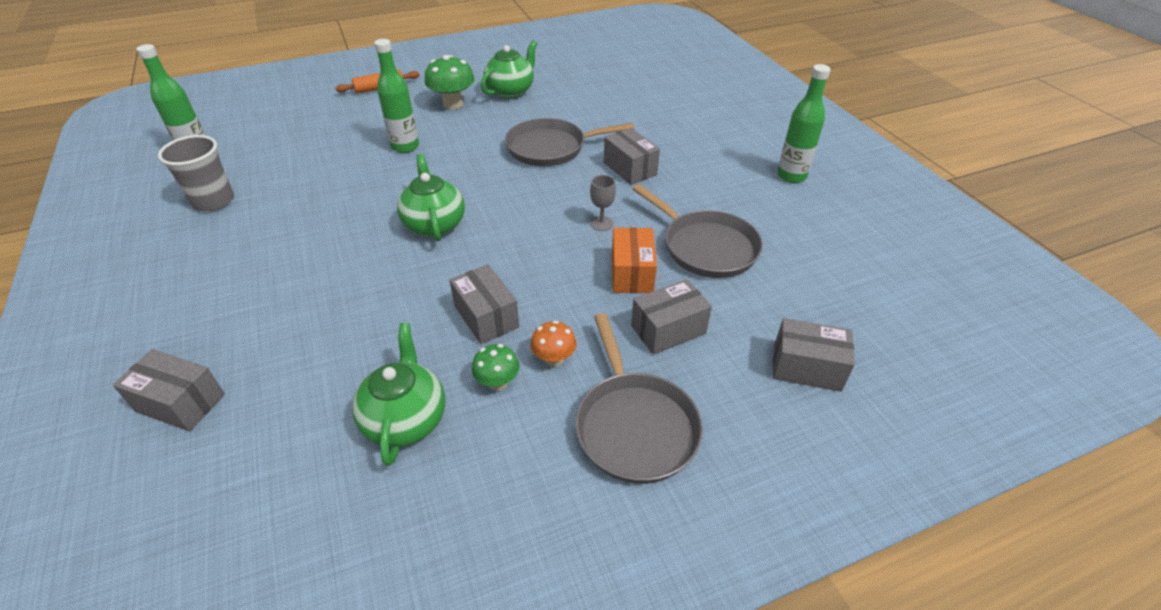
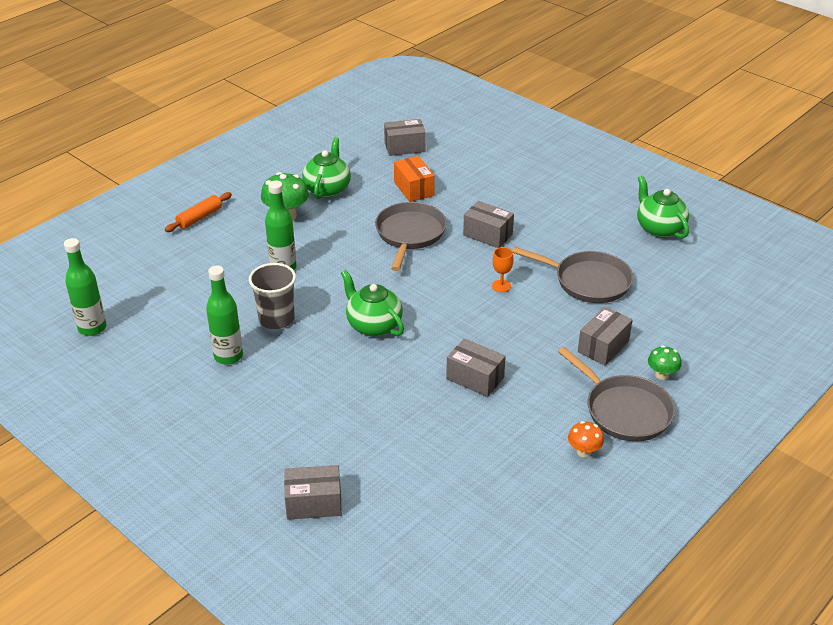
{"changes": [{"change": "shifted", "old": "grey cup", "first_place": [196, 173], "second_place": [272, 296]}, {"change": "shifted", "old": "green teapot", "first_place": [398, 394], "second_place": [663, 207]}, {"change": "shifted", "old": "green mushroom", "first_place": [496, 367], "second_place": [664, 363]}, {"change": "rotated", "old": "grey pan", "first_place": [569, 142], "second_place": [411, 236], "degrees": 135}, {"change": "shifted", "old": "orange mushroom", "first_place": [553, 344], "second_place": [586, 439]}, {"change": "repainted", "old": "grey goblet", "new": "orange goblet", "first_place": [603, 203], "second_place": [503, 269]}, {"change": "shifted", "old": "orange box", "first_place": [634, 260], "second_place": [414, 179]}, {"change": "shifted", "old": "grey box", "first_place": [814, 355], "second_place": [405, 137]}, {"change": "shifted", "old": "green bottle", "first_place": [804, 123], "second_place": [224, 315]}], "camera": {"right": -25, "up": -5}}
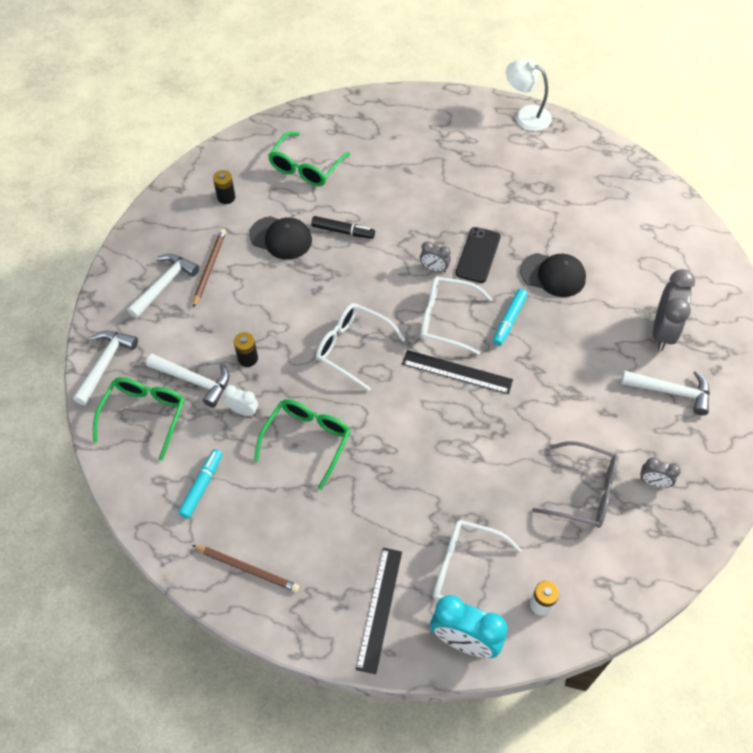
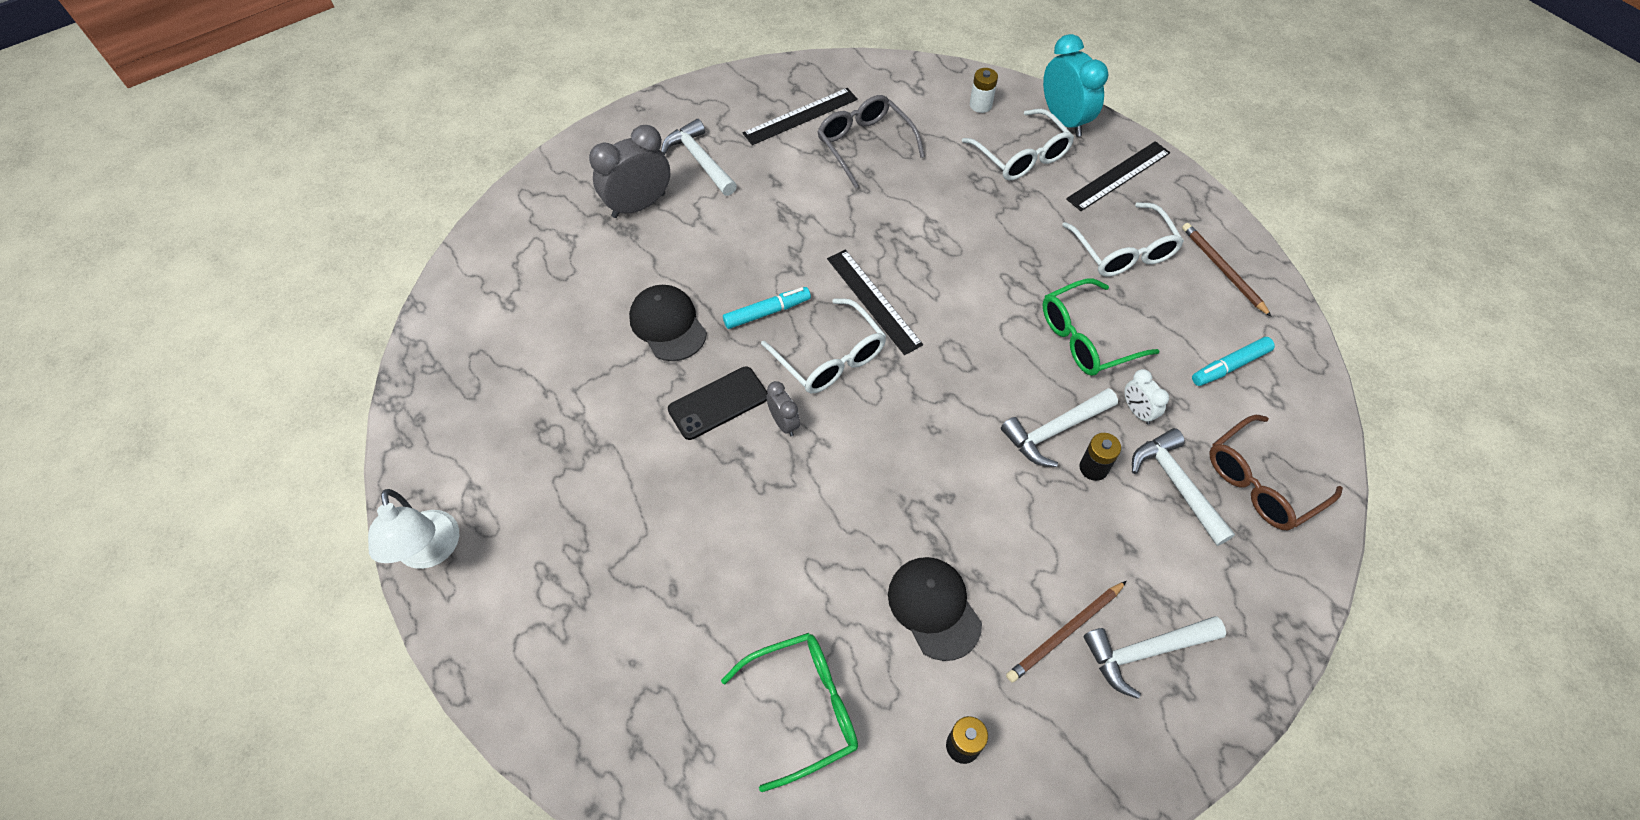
{"changes": [{"change": "shifted", "old": "white hammer", "first_place": [105, 368], "second_place": [1059, 427]}, {"change": "repainted", "old": "green glasses", "new": "brown glasses", "first_place": [139, 418], "second_place": [1276, 472]}, {"change": "gone", "old": "black marker", "first_place": [343, 227]}, {"change": "shifted", "old": "white glasses", "first_place": [360, 347], "second_place": [1123, 239]}, {"change": "swapped", "old": "grey clock", "new": "black ruler", "first_place": [660, 472], "second_place": [800, 116]}], "camera": {"right": -140, "up": 0}}
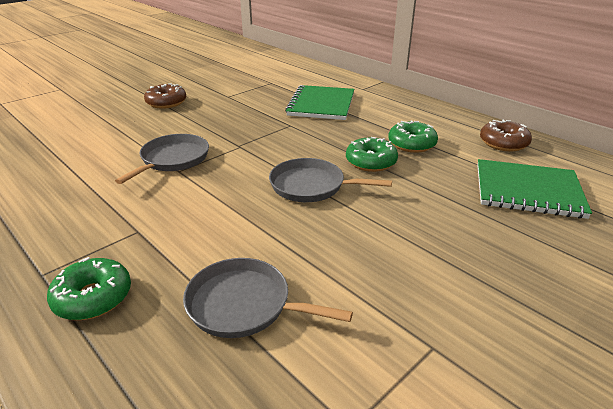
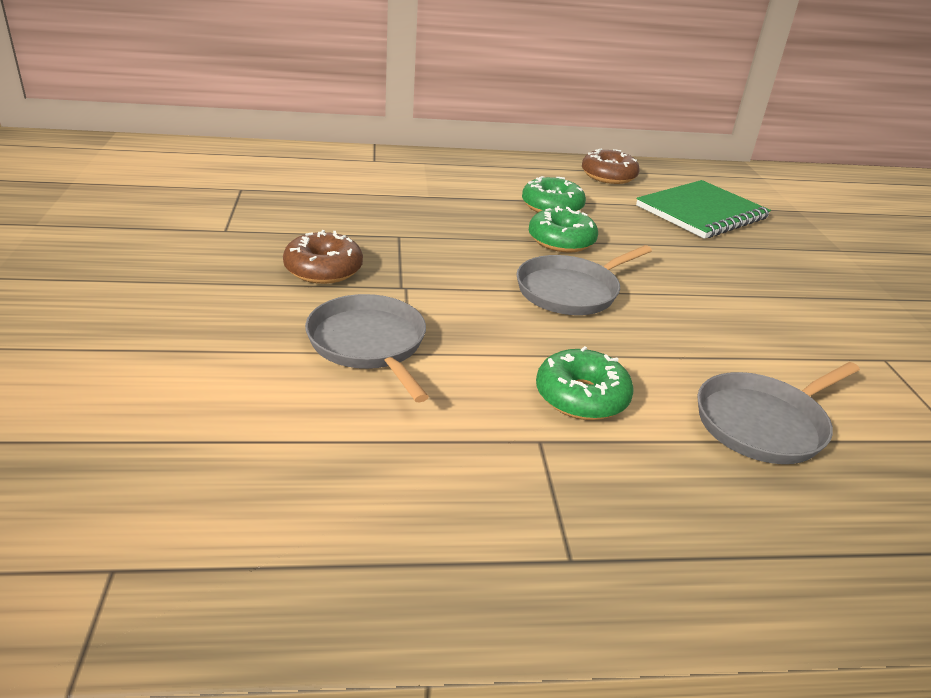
{"changes": [{"change": "shifted", "old": "green donut", "first_place": [89, 288], "second_place": [585, 383]}, {"change": "shifted", "old": "brown donut", "first_place": [165, 96], "second_place": [323, 257]}, {"change": "gone", "old": "green notebook", "first_place": [319, 102]}], "camera": {"right": -55, "up": 0}}
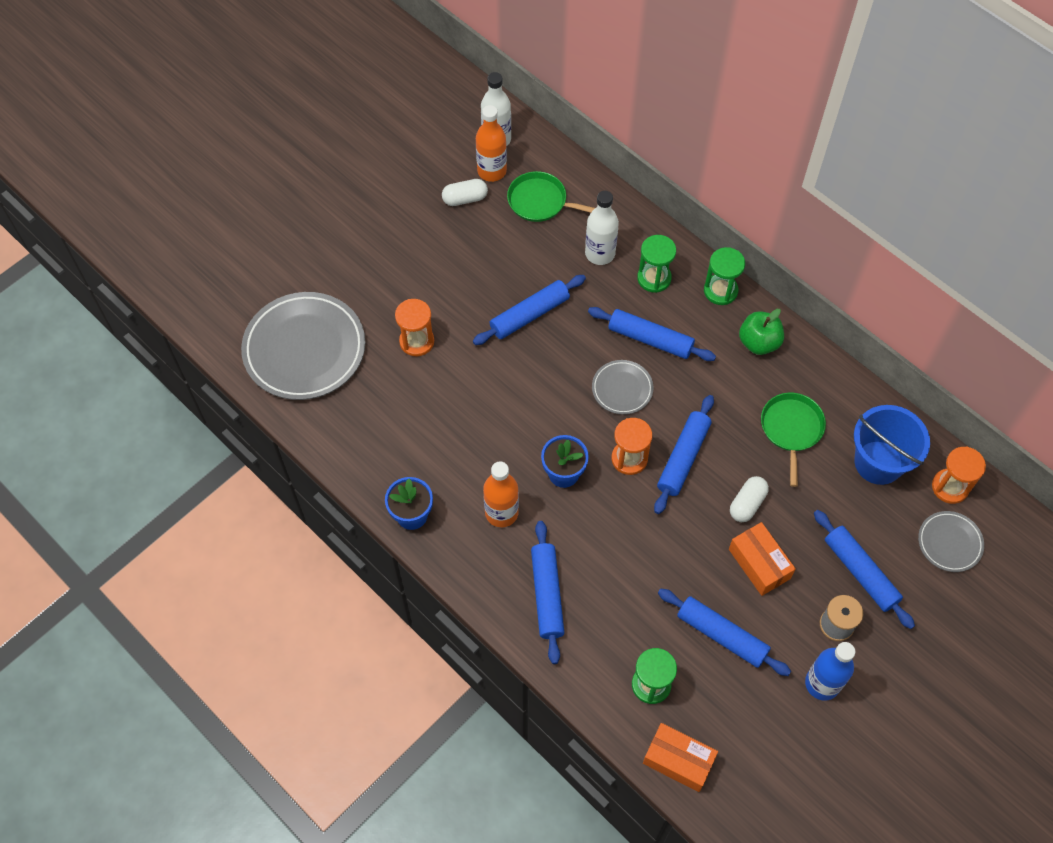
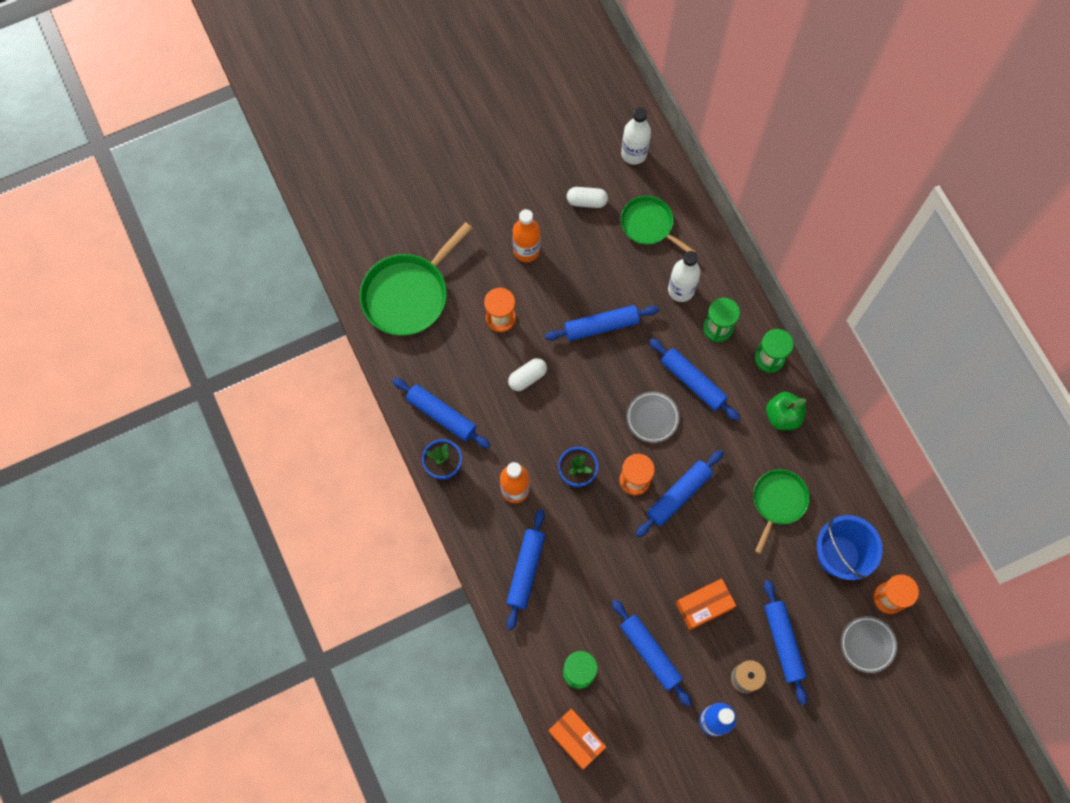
{"changes": [{"change": "swapped", "old": "grey plate", "new": "green pan", "first_place": [303, 346], "second_place": [416, 279]}, {"change": "shifted", "old": "orange bottle", "first_place": [491, 143], "second_place": [526, 235]}, {"change": "rotated", "old": "orange box", "first_place": [762, 559], "second_place": [706, 604], "degrees": 75}, {"change": "shifted", "old": "white capsule", "first_place": [749, 499], "second_place": [527, 374]}, {"change": "new", "new": "blue rolling pin", "second_place": [441, 413]}], "camera": {"right": 20, "up": 10}}
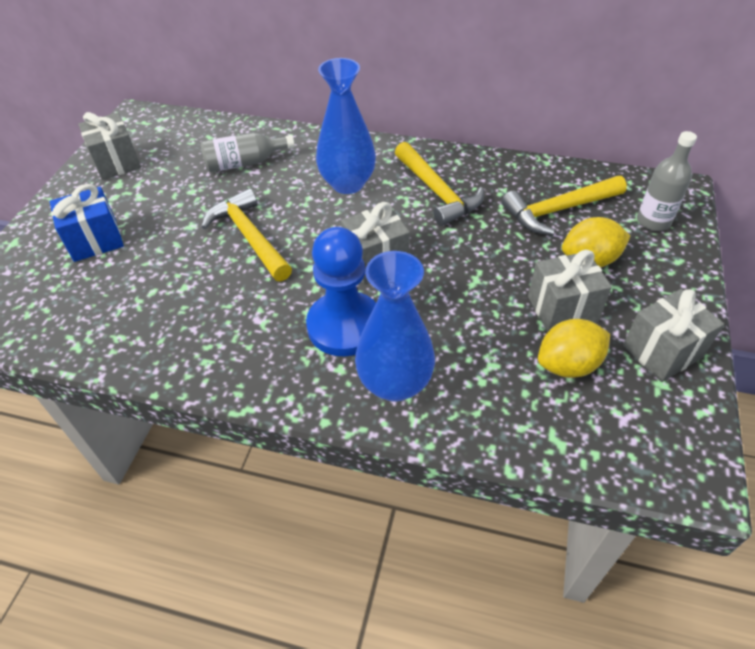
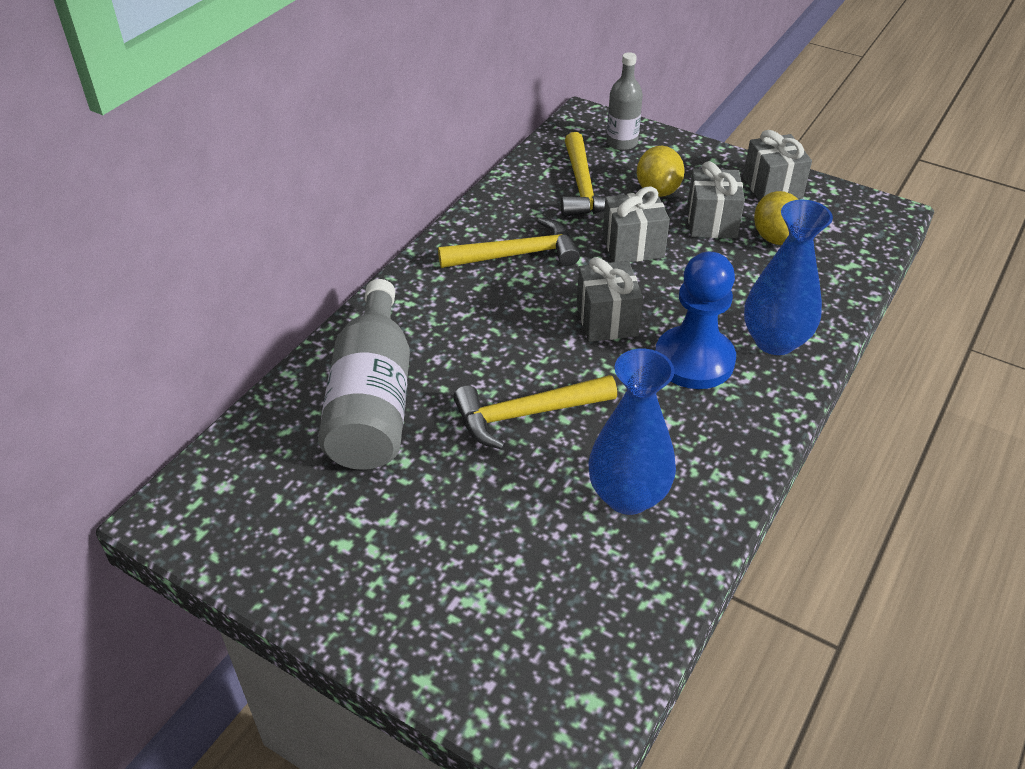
{"changes": [{"change": "gone", "old": "blue gift", "first_place": [87, 223]}, {"change": "shifted", "old": "grey gift", "first_place": [109, 146], "second_place": [636, 224]}, {"change": "scaled", "old": "grey bottle", "first_place": [248, 152], "second_place": [364, 374], "factor": 1.8}, {"change": "shifted", "old": "blue vase", "first_place": [346, 126], "second_place": [632, 432]}], "camera": {"right": -75, "up": -5}}
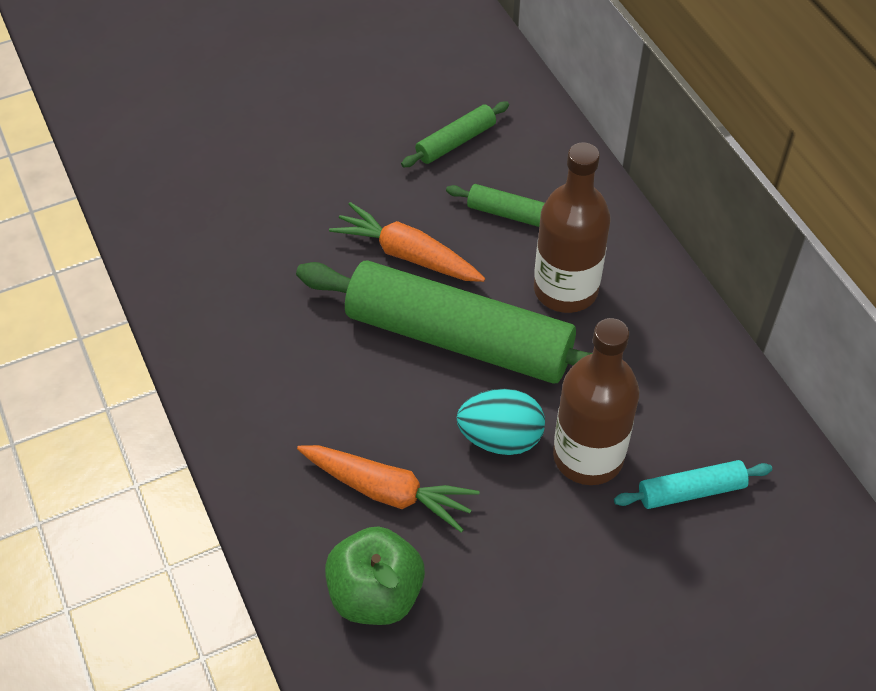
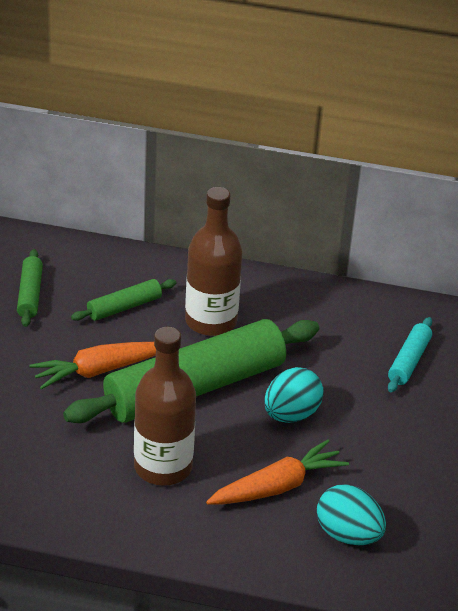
{"changes": [{"change": "swapped", "old": "green apple", "new": "turquoise egg", "first_place": [375, 575], "second_place": [351, 514]}, {"change": "shifted", "old": "brown bottle", "first_place": [596, 401], "second_place": [165, 406]}], "camera": {"right": -55, "up": -15}}
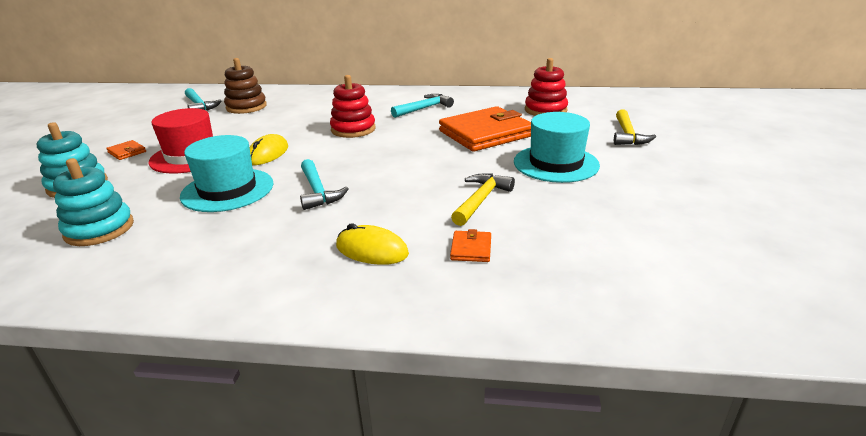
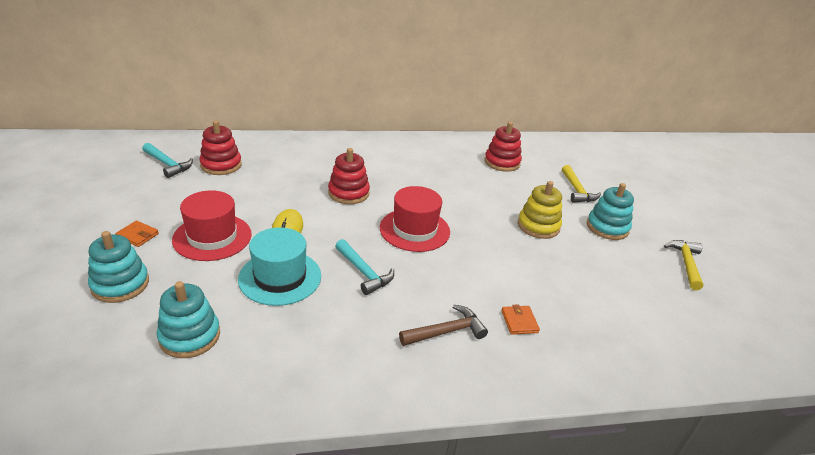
{"changes": [{"change": "repainted", "old": "brown stacking toy", "new": "red stacking toy", "first_place": [245, 86], "second_place": [220, 147]}, {"change": "swapped", "old": "yellow mouse", "new": "brown hammer", "first_place": [372, 244], "second_place": [443, 325]}, {"change": "gone", "old": "turquoise hammer", "first_place": [422, 106]}, {"change": "gone", "old": "orange wallet", "first_place": [485, 129]}, {"change": "shifted", "old": "yellow hammer", "first_place": [483, 200], "second_place": [683, 265]}, {"change": "swapped", "old": "turquoise hat", "new": "yellow stacking toy", "first_place": [557, 147], "second_place": [540, 210]}, {"change": "new", "new": "red hat", "second_place": [415, 219]}, {"change": "new", "new": "turquoise stacking toy", "second_place": [610, 211]}], "camera": {"right": -20, "up": 5}}
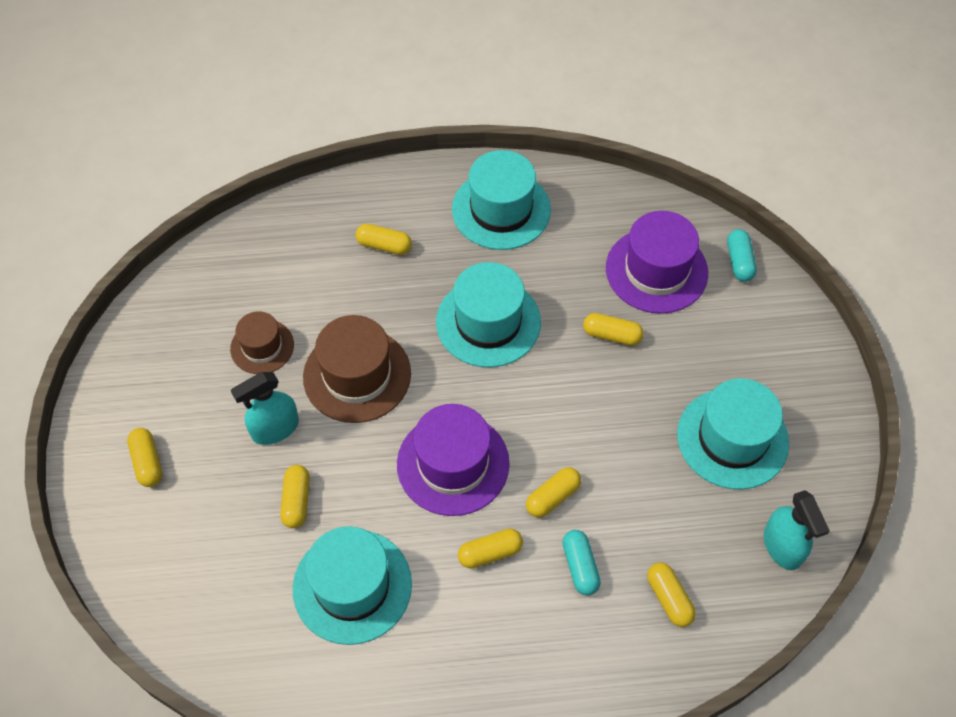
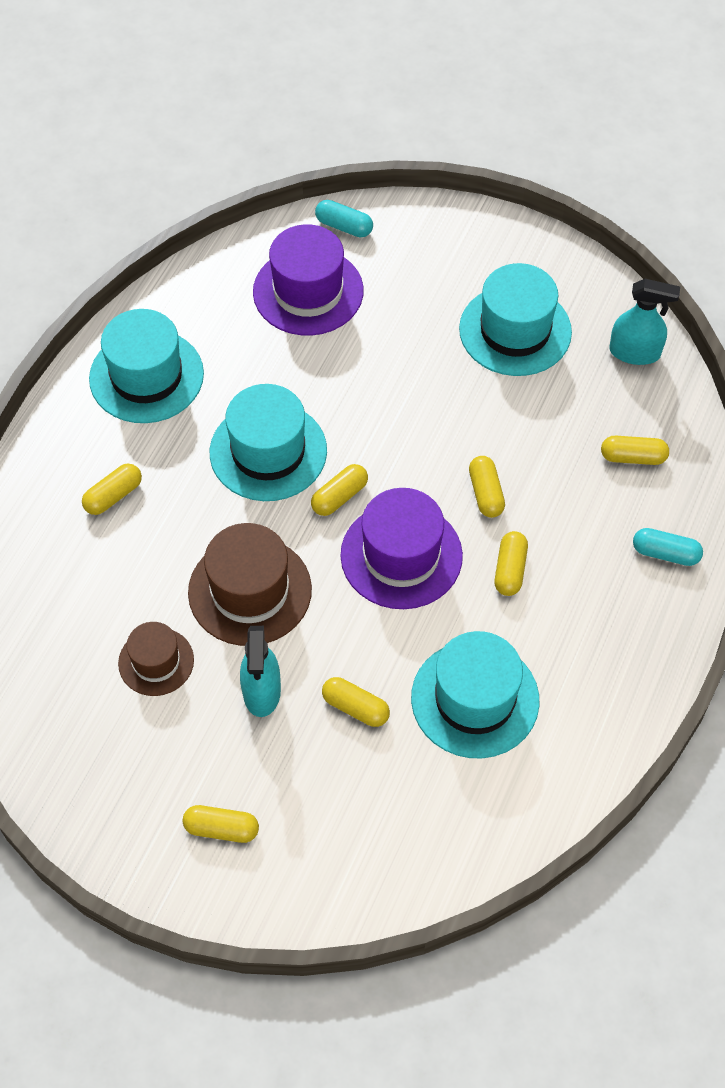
{"changes": [{"change": "shifted", "old": "turquoise capsule", "first_place": [581, 562], "second_place": [668, 547]}, {"change": "shifted", "old": "yellow capsule", "first_place": [613, 329], "second_place": [339, 490]}], "camera": {"right": -60, "up": 0}}
